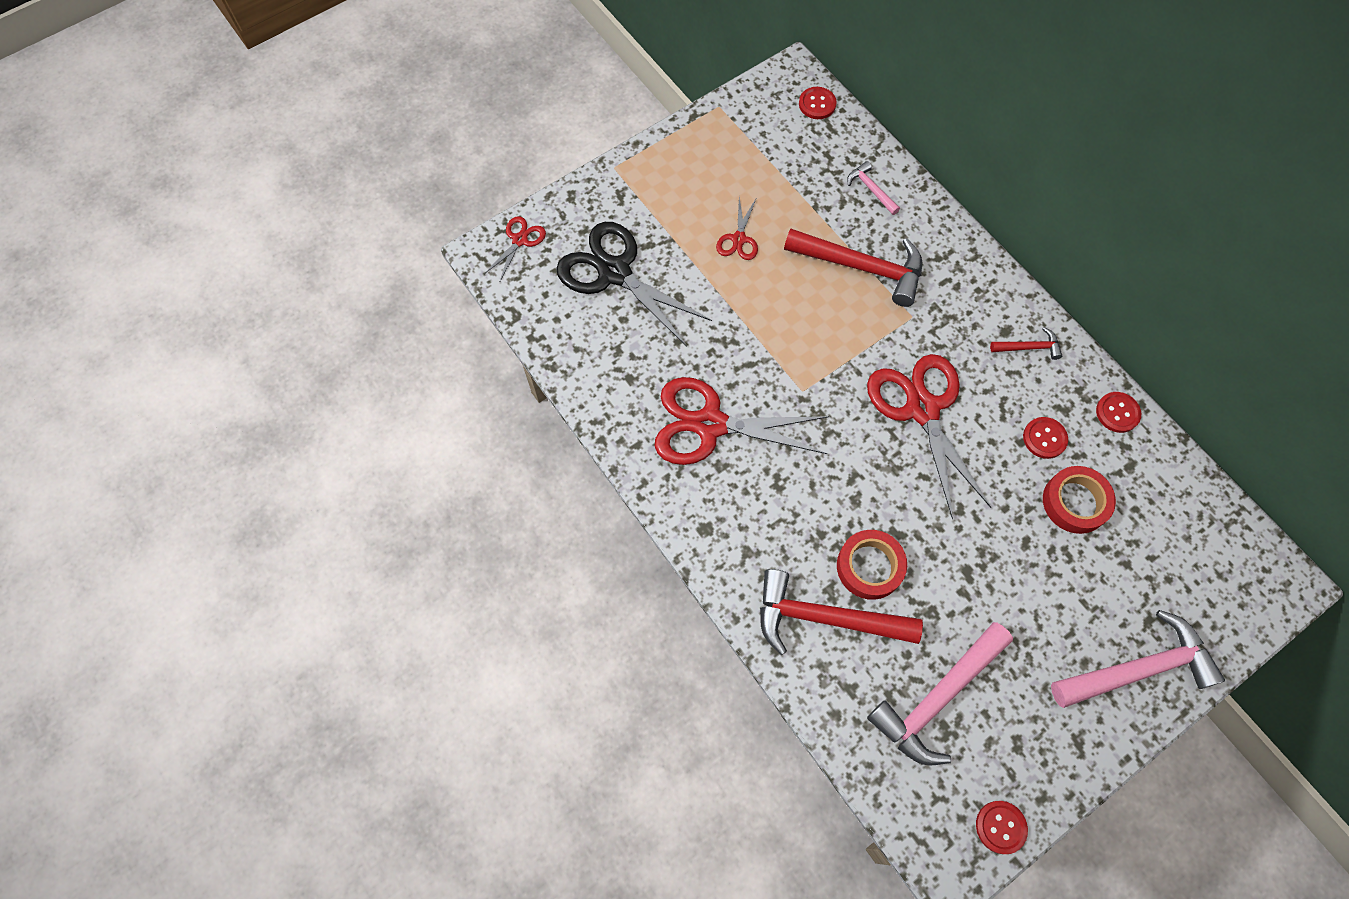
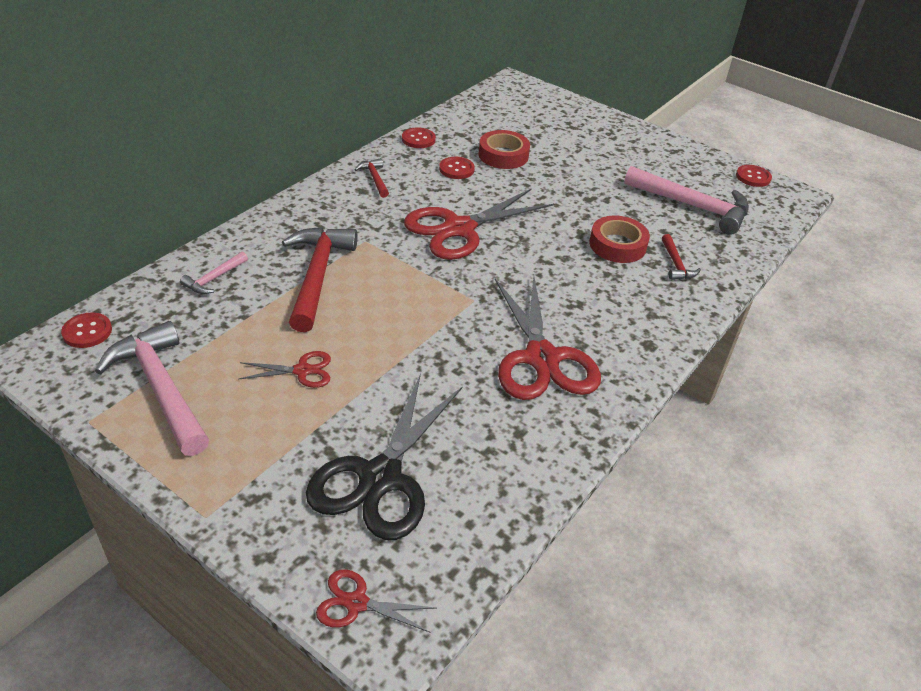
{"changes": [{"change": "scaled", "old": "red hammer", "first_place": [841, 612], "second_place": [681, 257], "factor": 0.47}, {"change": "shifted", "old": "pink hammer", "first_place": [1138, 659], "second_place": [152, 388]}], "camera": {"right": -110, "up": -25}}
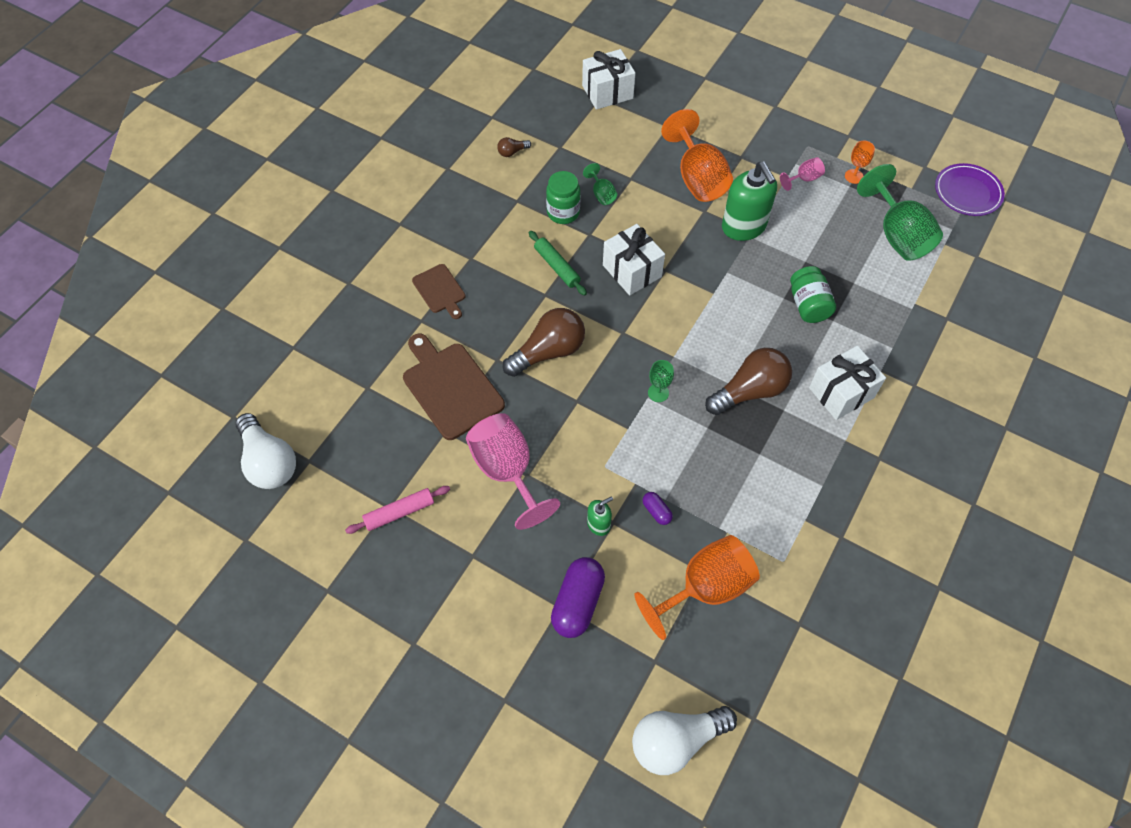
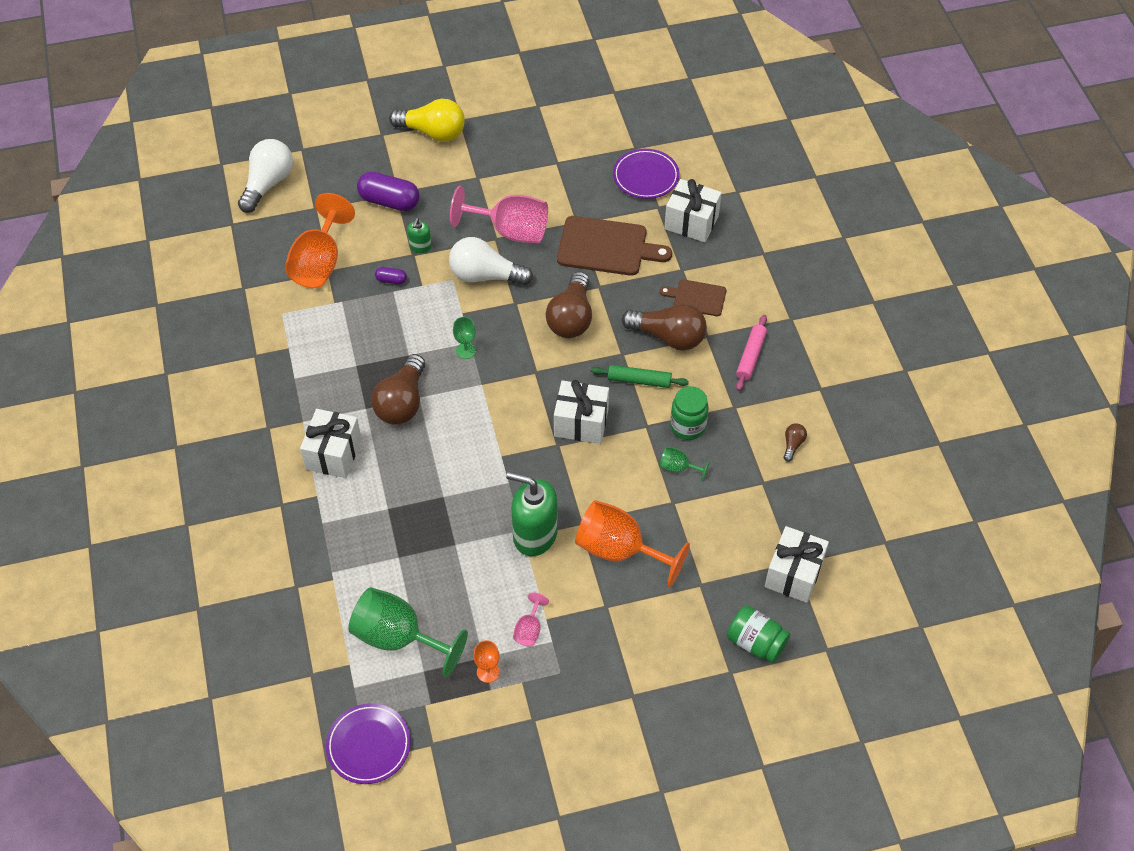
{"changes": [{"change": "shifted", "old": "white light bulb", "first_place": [265, 451], "second_place": [491, 261]}, {"change": "shifted", "old": "pink rolling pin", "first_place": [397, 510], "second_place": [751, 353]}, {"change": "rotated", "old": "purple capsule", "first_place": [578, 597], "second_place": [388, 191], "degrees": -45}, {"change": "shifted", "old": "green jar", "first_place": [813, 294], "second_place": [758, 634]}, {"change": "new", "new": "yellow light bulb", "second_place": [427, 120]}, {"change": "new", "new": "purple plate", "second_place": [646, 174]}, {"change": "new", "new": "brown light bulb", "second_place": [664, 327]}, {"change": "new", "new": "white gift", "second_place": [693, 210]}], "camera": {"right": 135, "up": -5}}
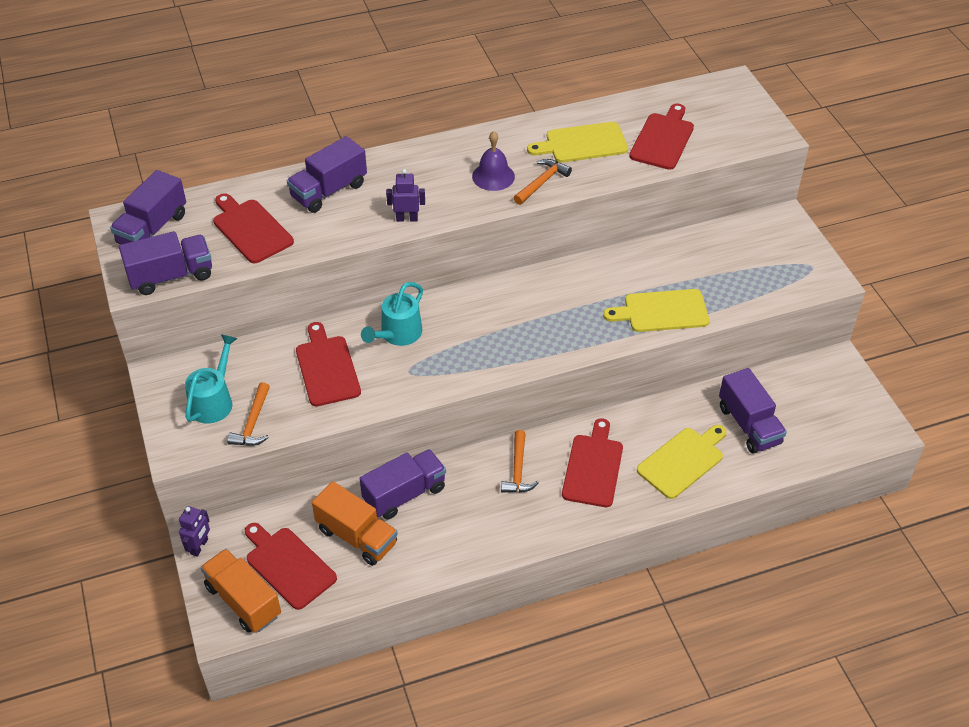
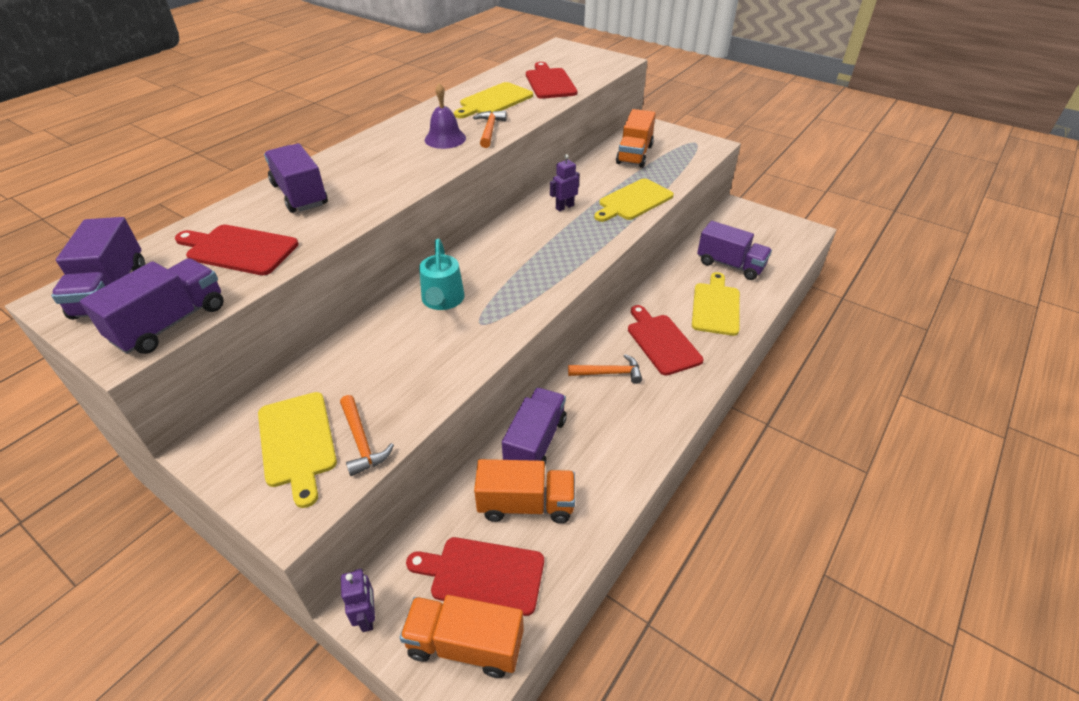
{"changes": [{"change": "swapped", "old": "turquoise watering can", "new": "yellow cutting board", "first_place": [211, 378], "second_place": [297, 450]}, {"change": "rotated", "old": "purple truck", "first_place": [327, 174], "second_place": [296, 178], "degrees": 135}, {"change": "gone", "old": "red cutting board", "first_place": [328, 364]}, {"change": "shifted", "old": "purple robot", "first_place": [405, 195], "second_place": [565, 182]}, {"change": "rotated", "old": "orange hammer", "first_place": [520, 461], "second_place": [605, 369], "degrees": -60}, {"change": "new", "new": "orange truck", "second_place": [636, 138]}], "camera": {"right": -35, "up": -5}}
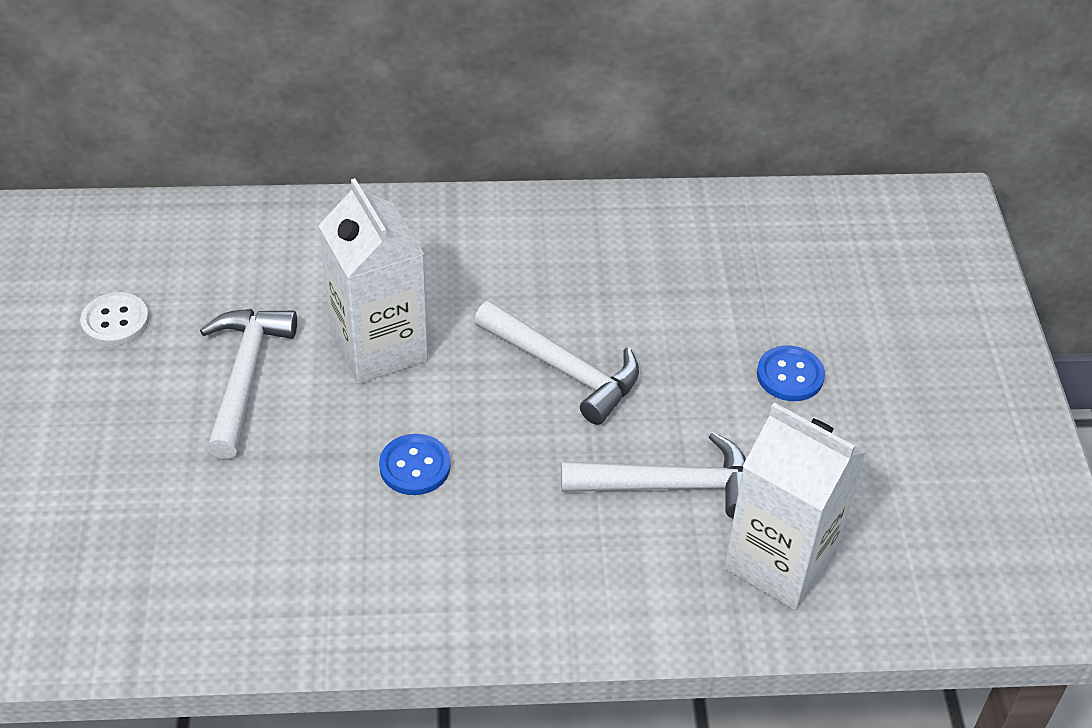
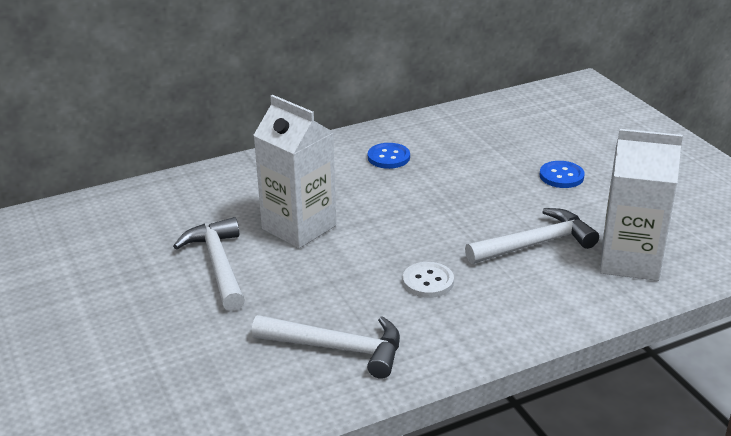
{"changes": [{"change": "shifted", "old": "white button", "first_place": [114, 319], "second_place": [428, 280]}, {"change": "shifted", "old": "blue button", "first_place": [414, 464], "second_place": [389, 156]}, {"change": "shifted", "old": "white hammer", "first_place": [556, 363], "second_place": [326, 347]}], "camera": {"right": -20, "up": -15}}
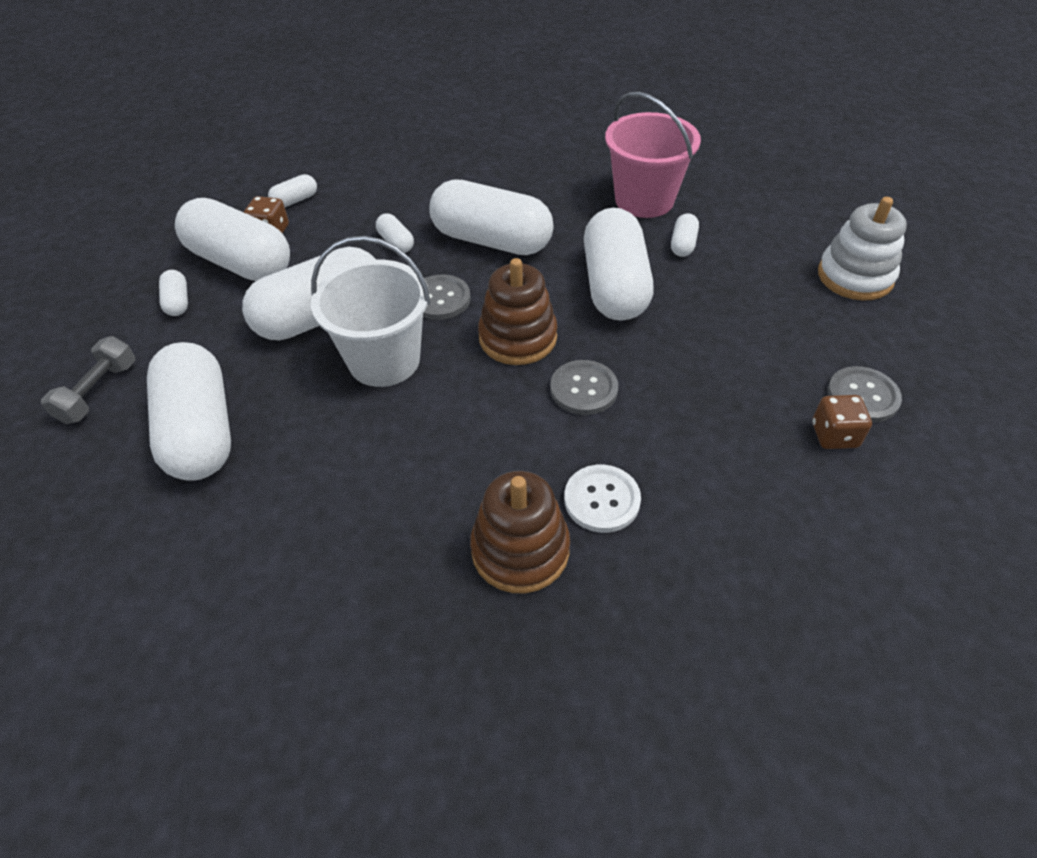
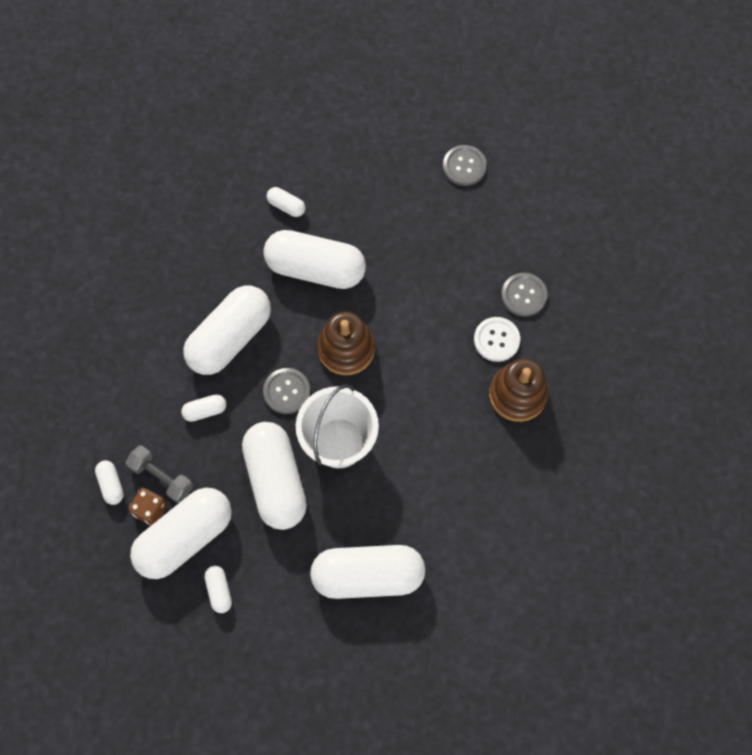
{"changes": [{"change": "shifted", "old": "grey dumbbell", "first_place": [88, 380], "second_place": [159, 474]}, {"change": "rotated", "old": "white capsule", "first_place": [173, 293], "second_place": [218, 589], "degrees": 75}, {"change": "shifted", "old": "grey button", "first_place": [584, 387], "second_place": [524, 295]}, {"change": "gone", "old": "pink bucket", "first_place": [653, 155]}, {"change": "gone", "old": "brown dice", "first_place": [842, 422]}, {"change": "gone", "old": "white stacking toy", "first_place": [862, 249]}], "camera": {"right": -75, "up": 20}}
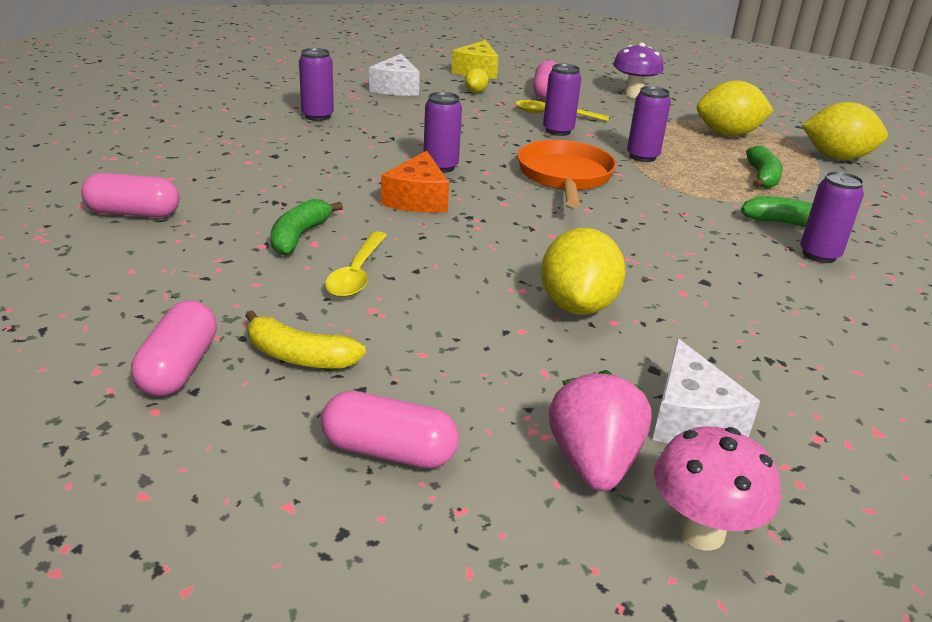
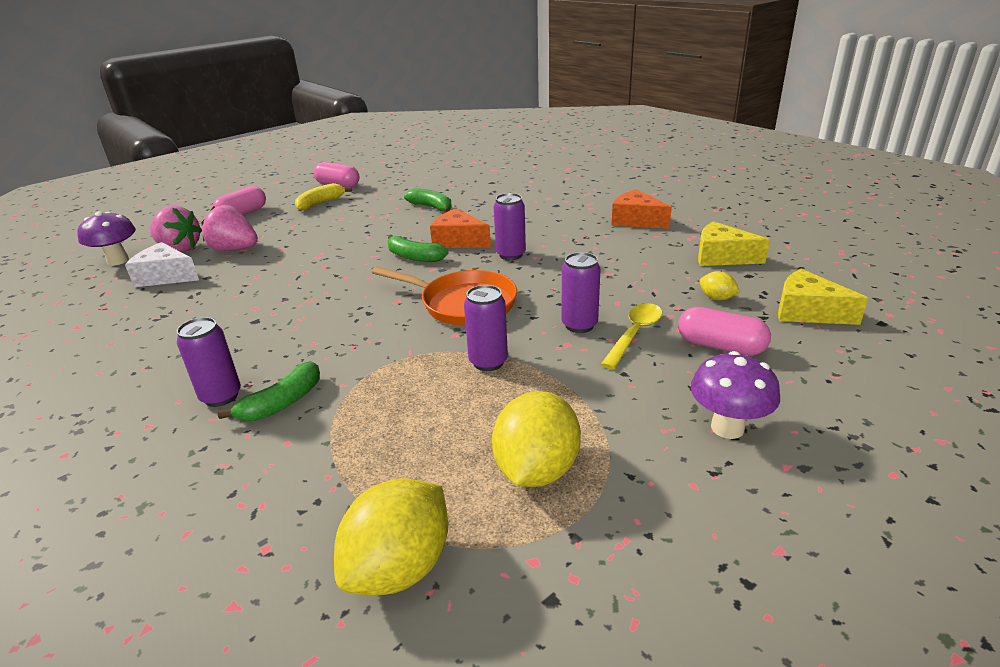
{"changes": [{"change": "gone", "old": "pink capsule", "first_place": [130, 195]}, {"change": "swapped", "old": "purple can", "new": "orange cheese", "first_place": [316, 84], "second_place": [642, 209]}, {"change": "gone", "old": "yellow spoon", "first_place": [356, 264]}, {"change": "repainted", "old": "white cheese", "new": "yellow cheese", "first_place": [394, 75], "second_place": [734, 243]}, {"change": "gone", "old": "yellow lemon", "first_place": [583, 271]}, {"change": "repainted", "old": "pink mushroom", "new": "purple mushroom", "first_place": [717, 488], "second_place": [106, 238]}, {"change": "shifted", "old": "green banana", "first_place": [764, 167], "second_place": [418, 248]}, {"change": "new", "new": "pink strawberry", "second_place": [229, 228]}], "camera": {"right": 115, "up": 0}}
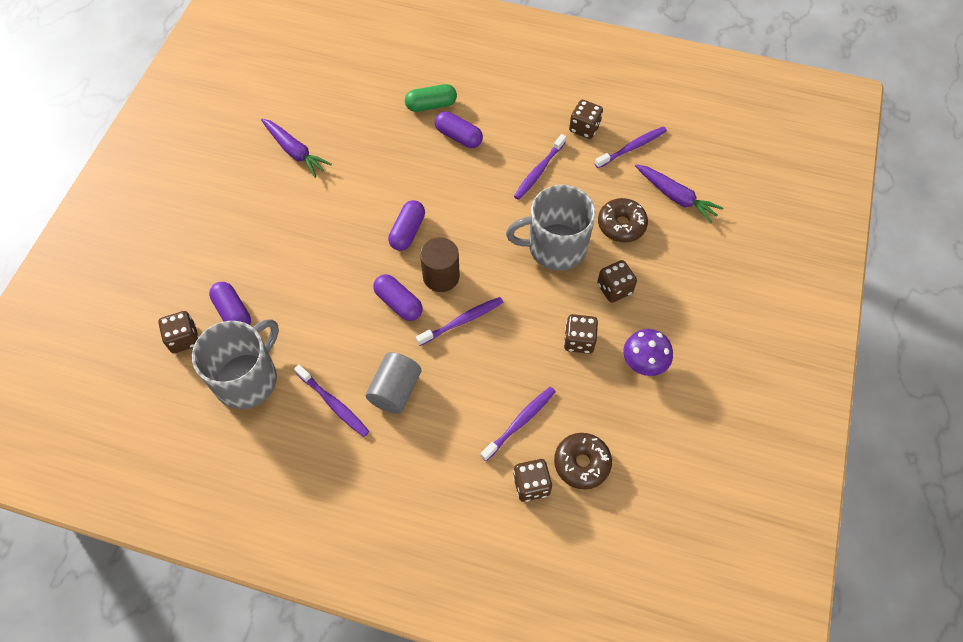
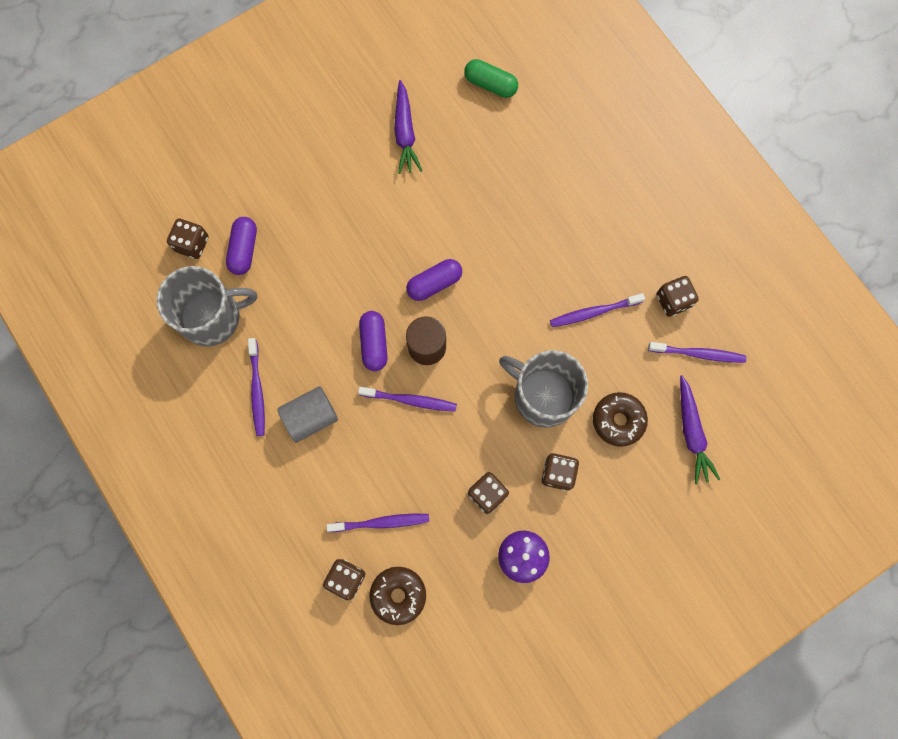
{"changes": [{"change": "shifted", "old": "green capsule", "first_place": [431, 98], "second_place": [491, 78]}, {"change": "gone", "old": "purple capsule", "first_place": [459, 129]}], "camera": {"right": 40, "up": 15}}
